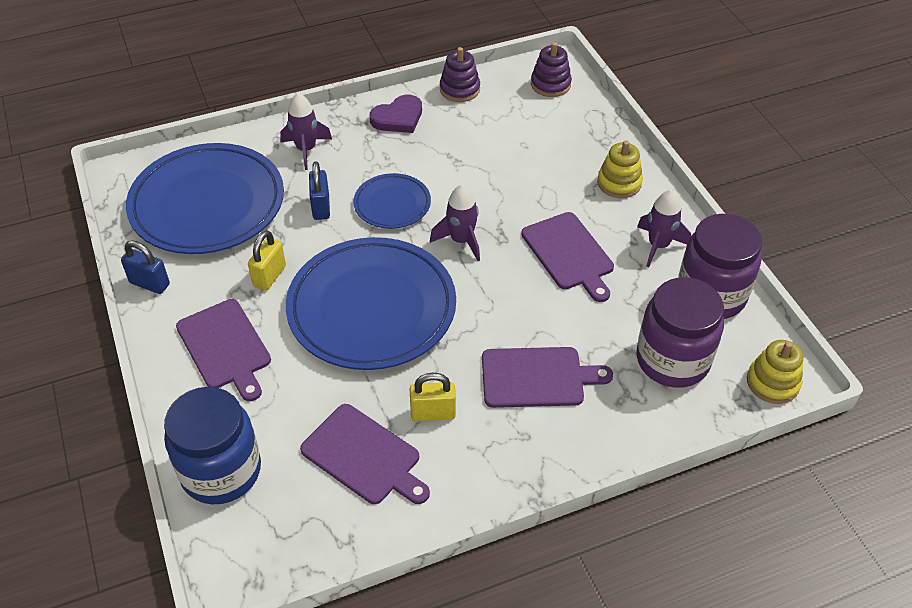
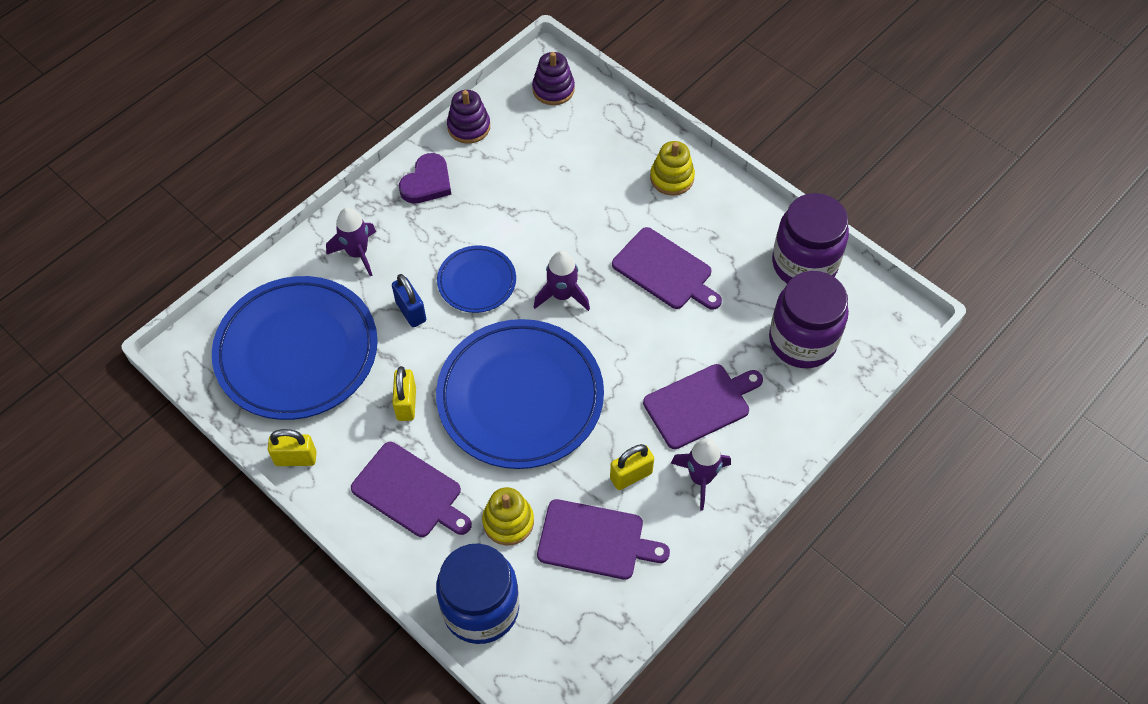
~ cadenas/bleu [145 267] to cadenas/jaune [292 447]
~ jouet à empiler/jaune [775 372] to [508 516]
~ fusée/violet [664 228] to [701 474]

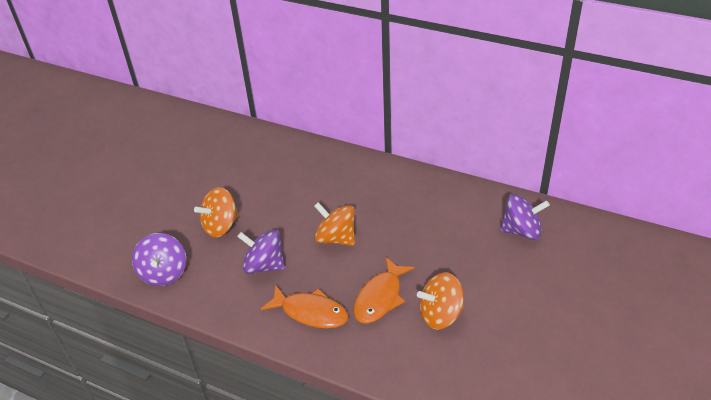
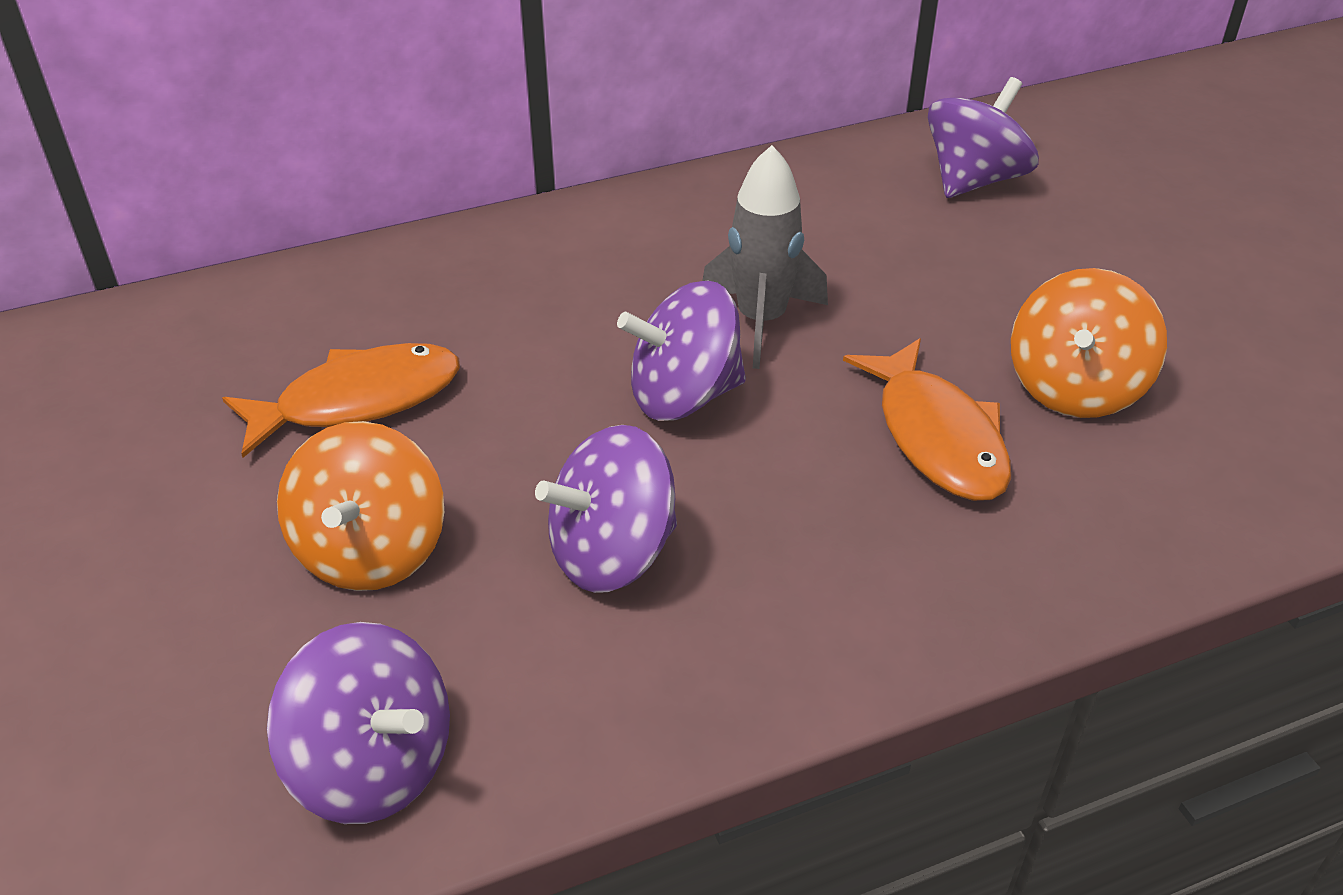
~ poisson/orange [304 306] to [341 400]
~ toupie/orange [334 224] to toupie/violet [681 351]
+ fusée/gris [765 257]

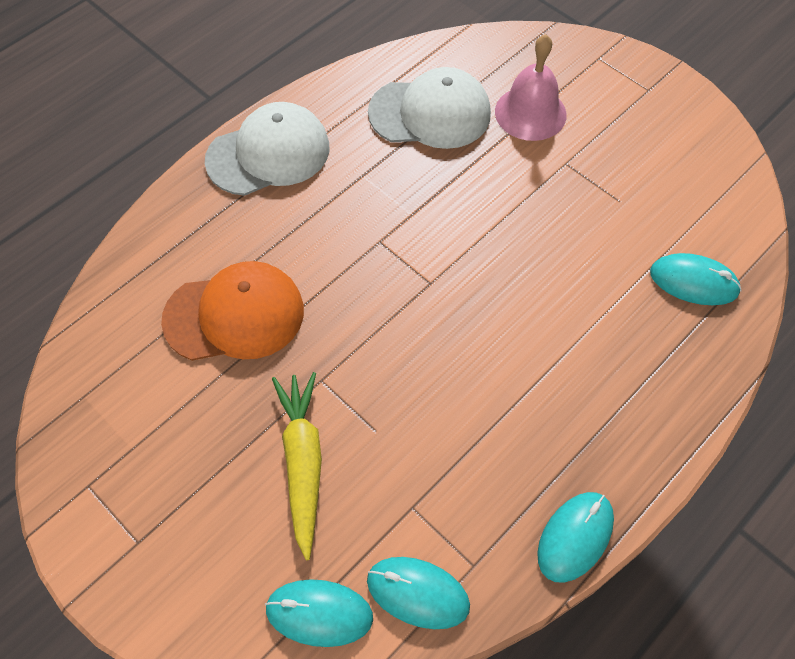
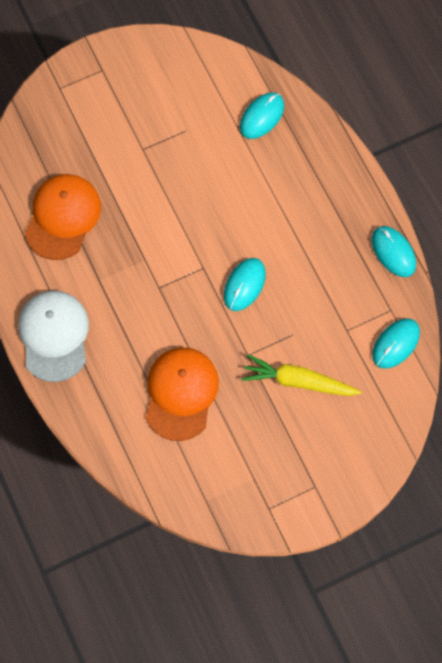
~ casquette/blanc [429 108] to casquette/orange [63 217]
~ souris/turquoise [319 613] to [245 284]
- cloche/rose [531 87]

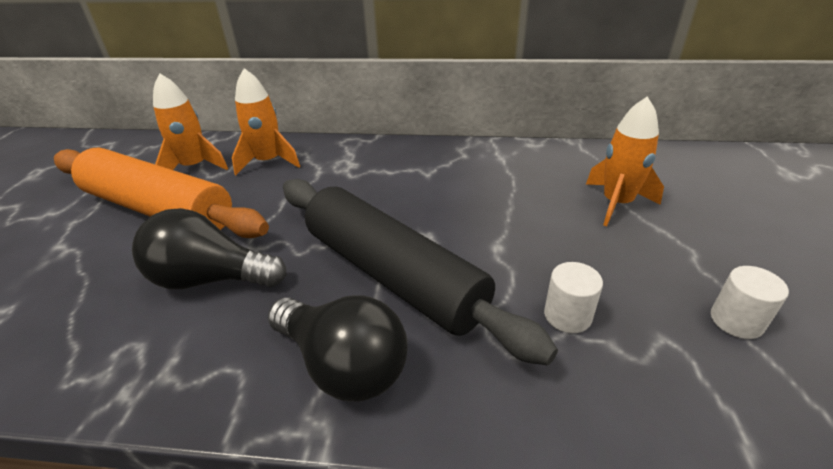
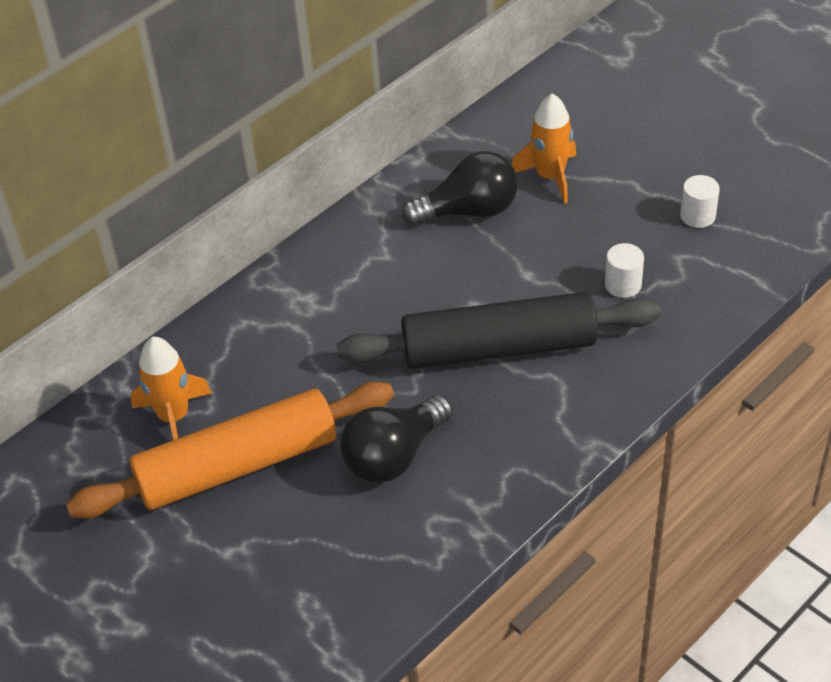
~ ampoule/noir [337 348] to [460 188]
- fusée/orange [266 121]

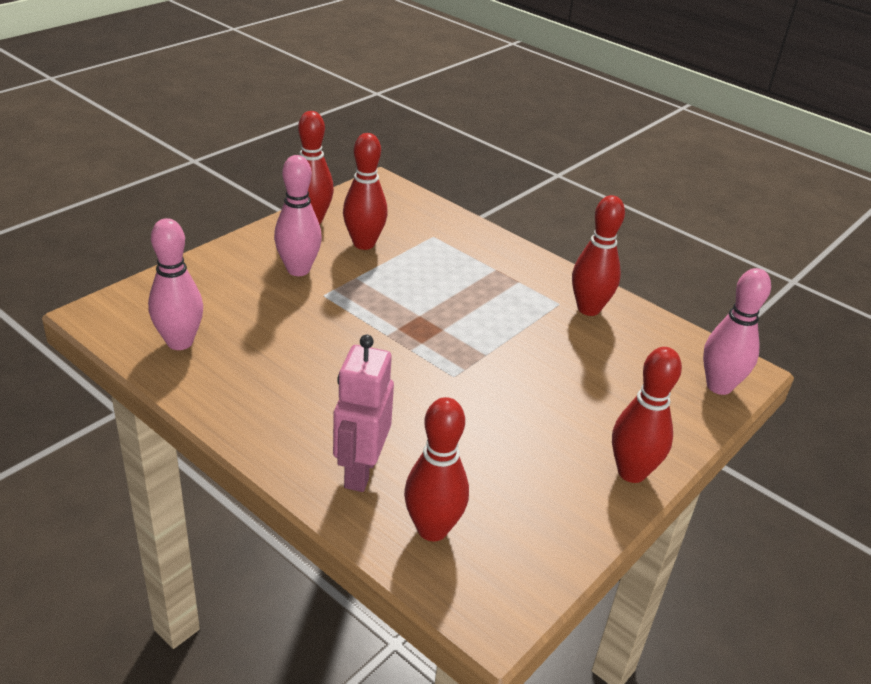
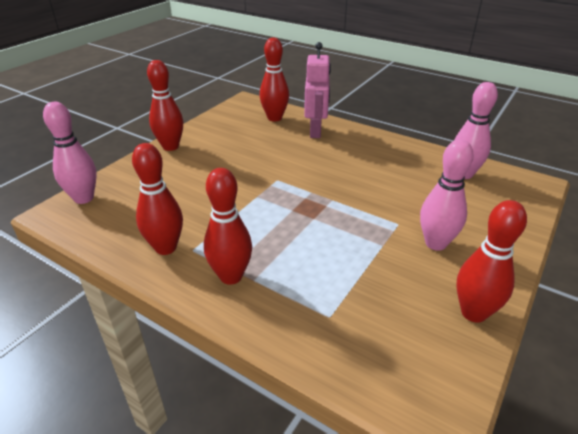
~ quille/rouge [365 191] to [228 226]

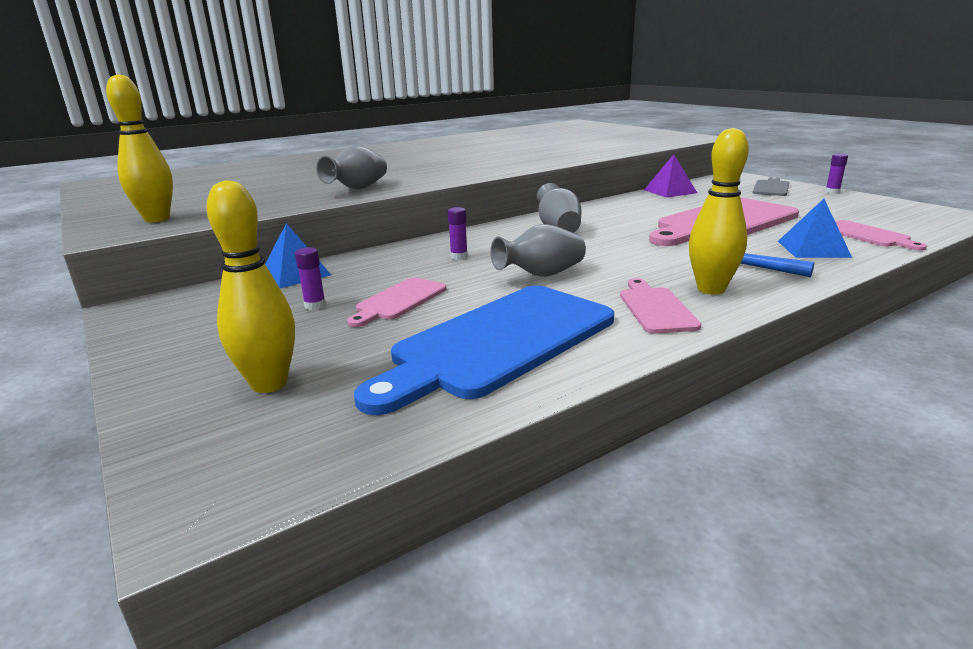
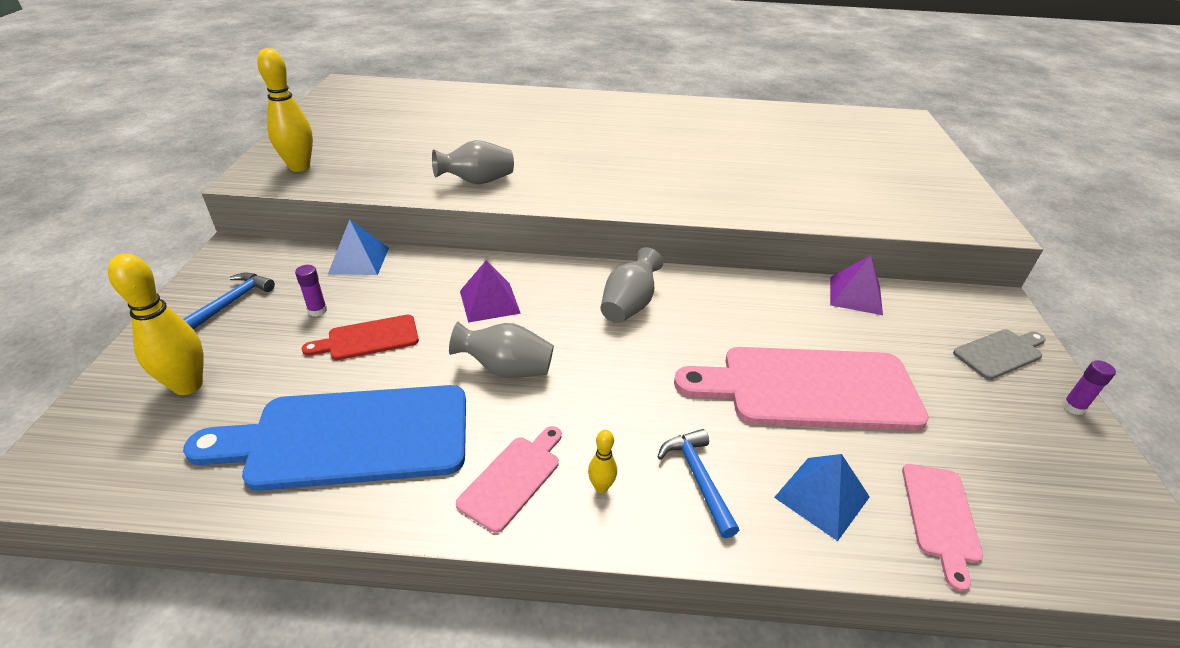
+ marteau/bleu [229 301]
~ planche à découper/rose [396 302] to planche à découper/rouge [360 337]
~ bâton de colle/violet [458 233] to pyramide/violet [490 291]
~ quille/jaune [719 211] = [602 461] x0.47

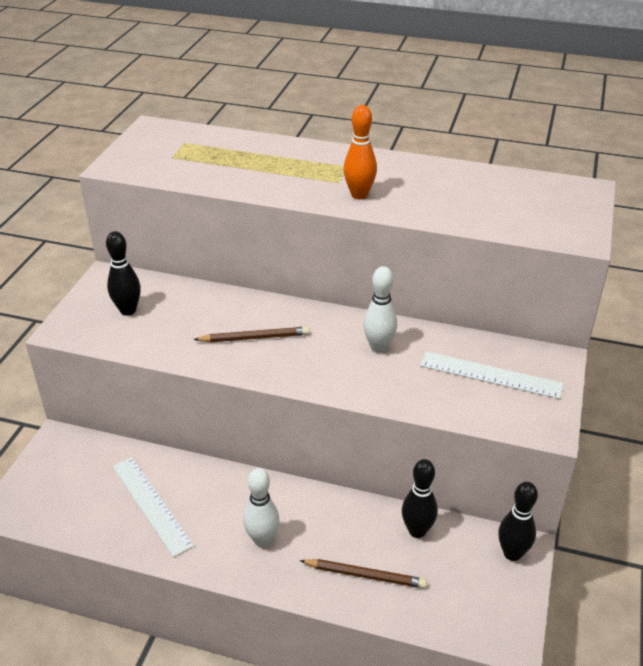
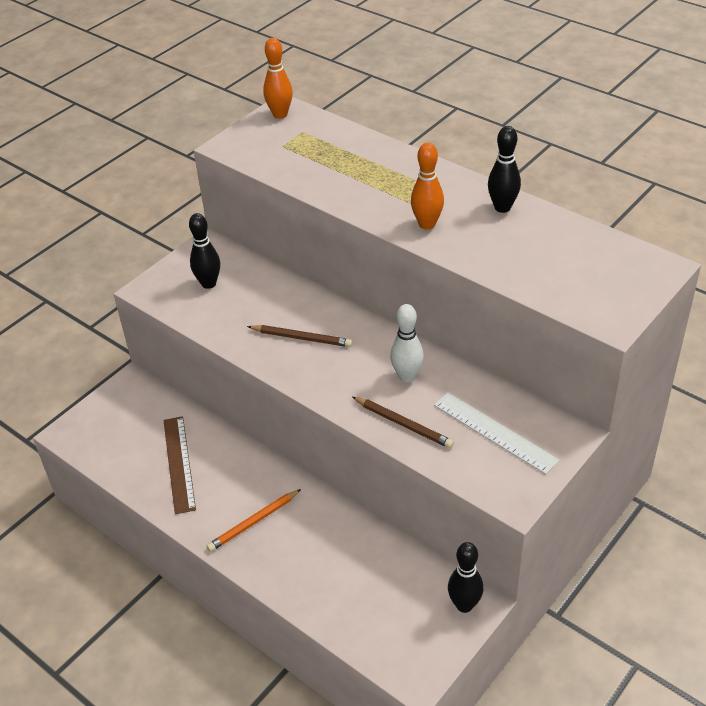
~ règle/blanc [153 507] to règle/marron [179 465]
~ quille/blanc [261 507] to crayon/orange [254 520]
+ quille/orange [278 78]
~ crayon/marron [363 573] to [403 422]
~ quille/noir [420 498] to [504 169]

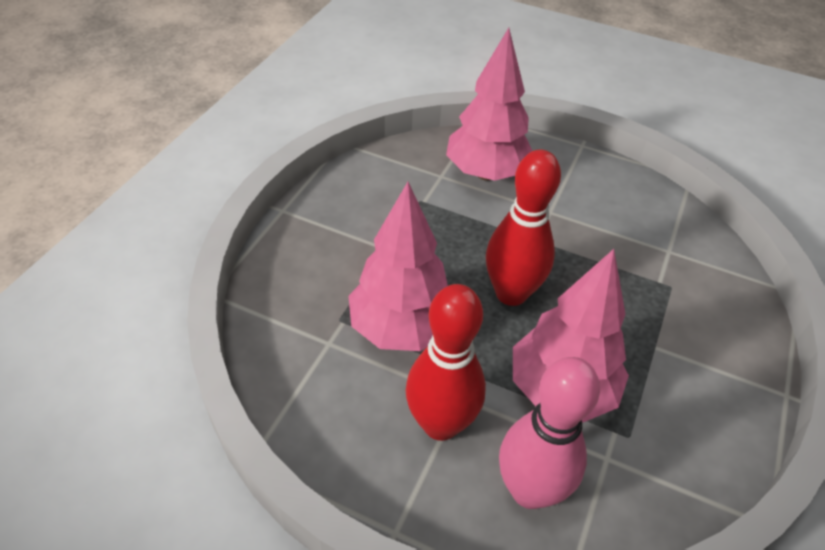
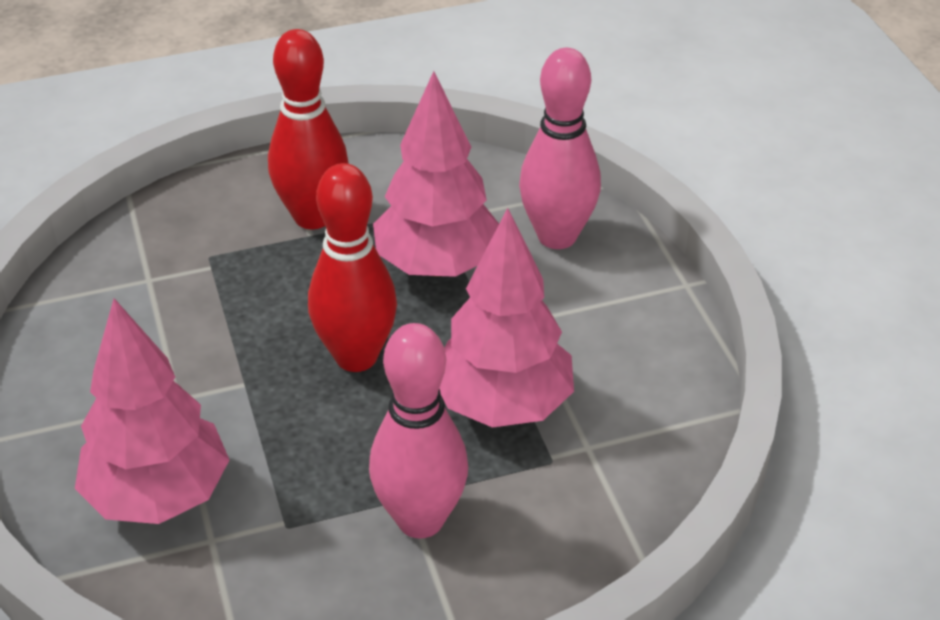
~ quille/rouge [445 362] to [308 129]
+ quille/rose [418 431]

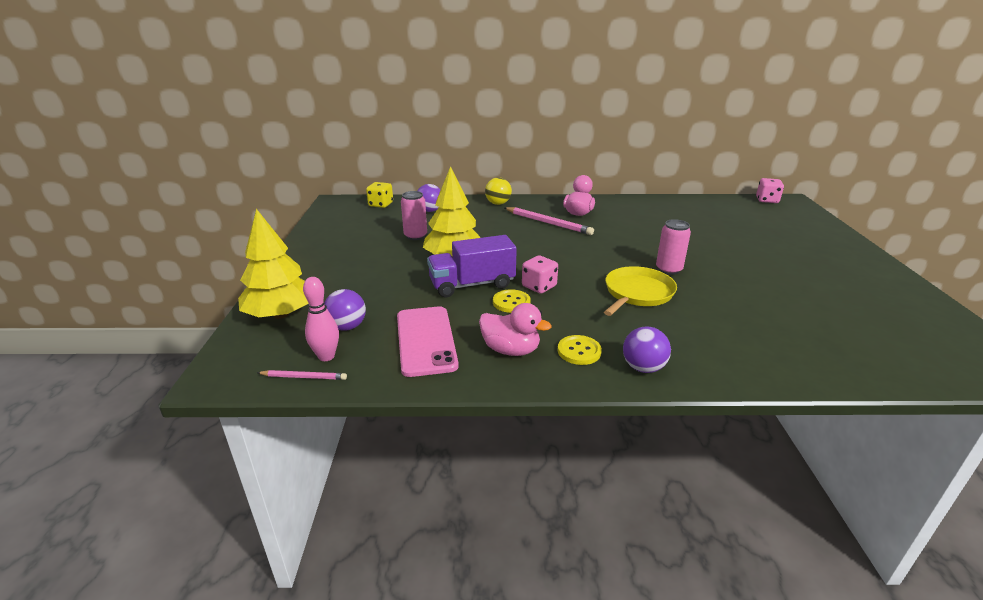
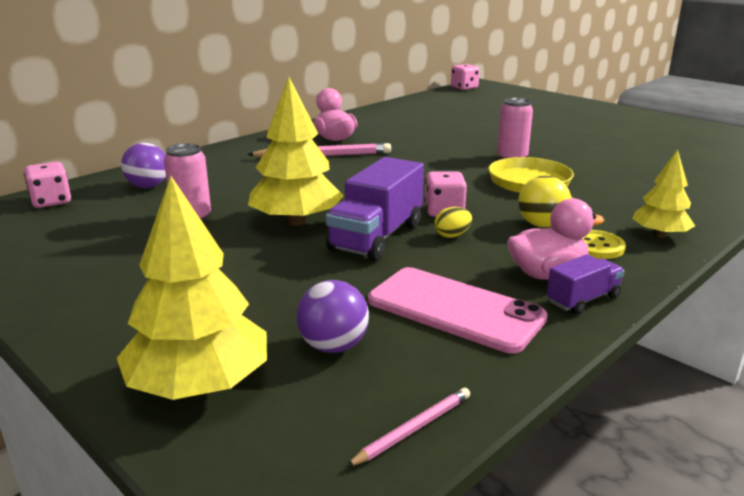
~ dé/jaune [379 195] to dé/rose [47 185]
~ bouton/jaune [512 301] to œuf/jaune [453 222]
~ balle/jaune [498 191] to [544 201]
+ camion/violet [586 284]
~ balle/violet [647 350] to arbre/jaune [663 193]
- quille/rose [321 319]

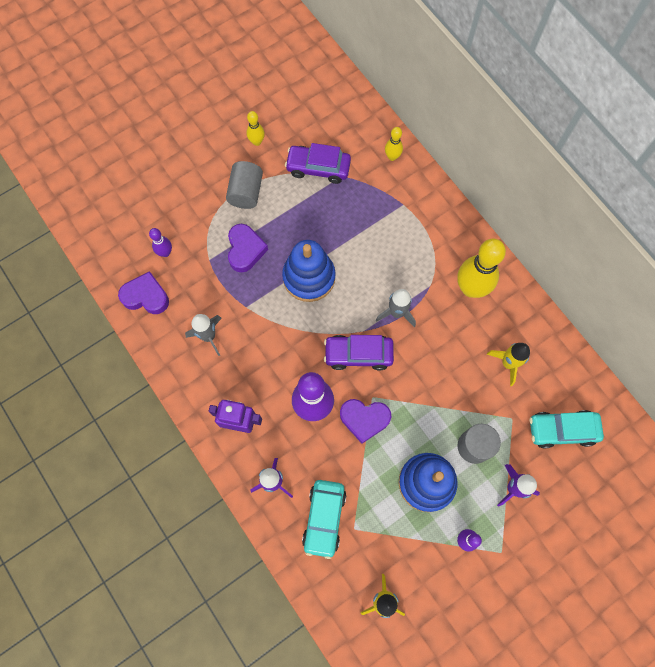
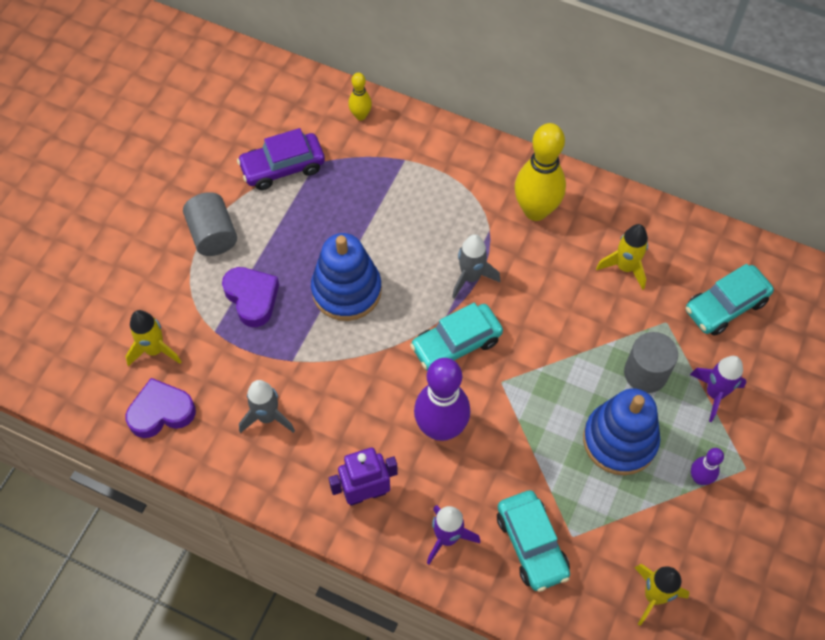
~ quille/violet [160 242] to fusée/jaune [153 338]
~ voiture/violet [359 353] to voiture/turquoise [456 337]
- quille/jaune [255 128]
- cœur/violet [365 421]

